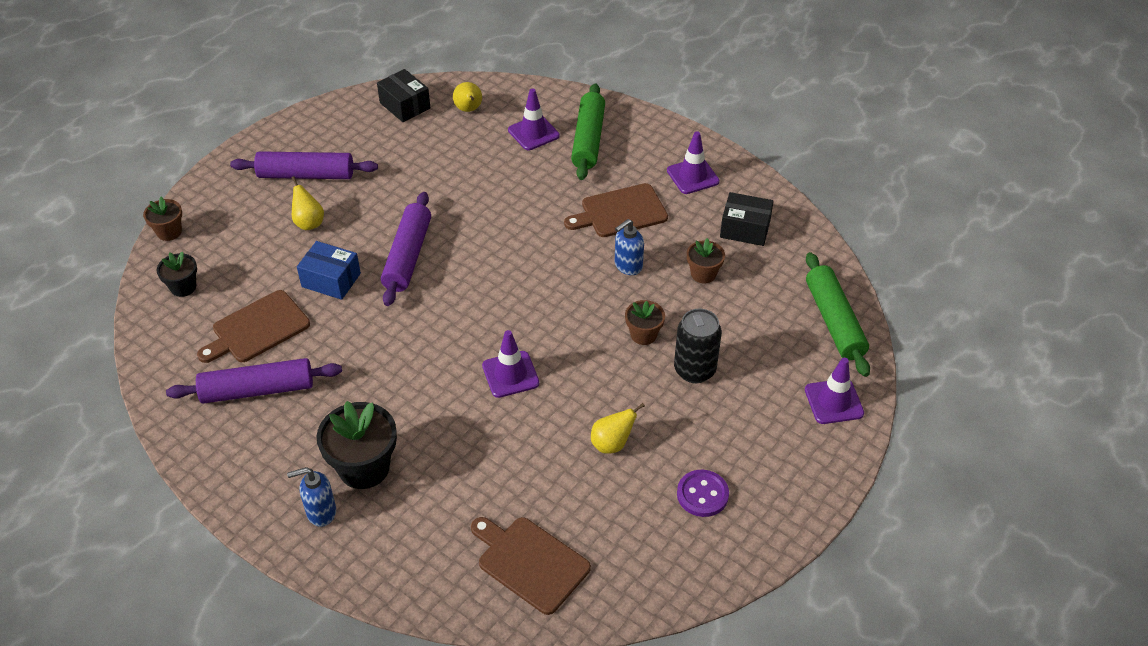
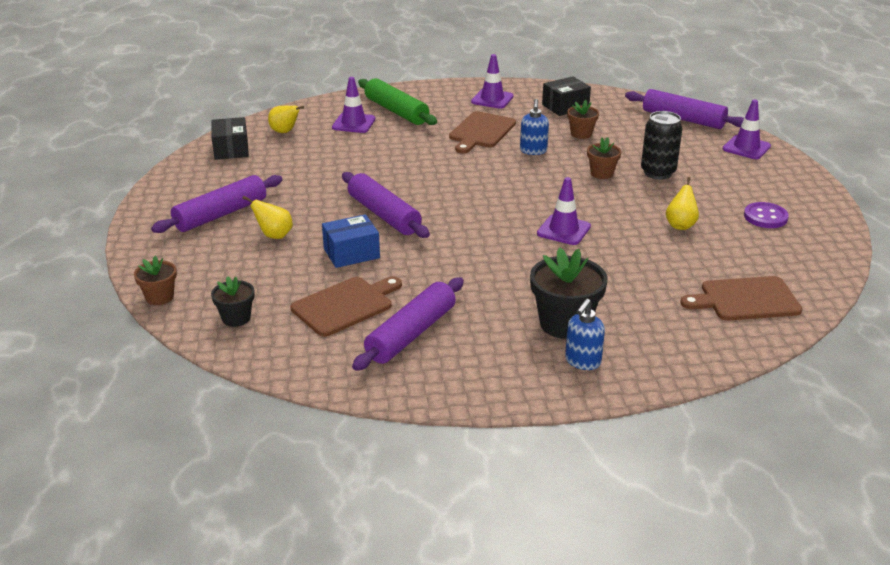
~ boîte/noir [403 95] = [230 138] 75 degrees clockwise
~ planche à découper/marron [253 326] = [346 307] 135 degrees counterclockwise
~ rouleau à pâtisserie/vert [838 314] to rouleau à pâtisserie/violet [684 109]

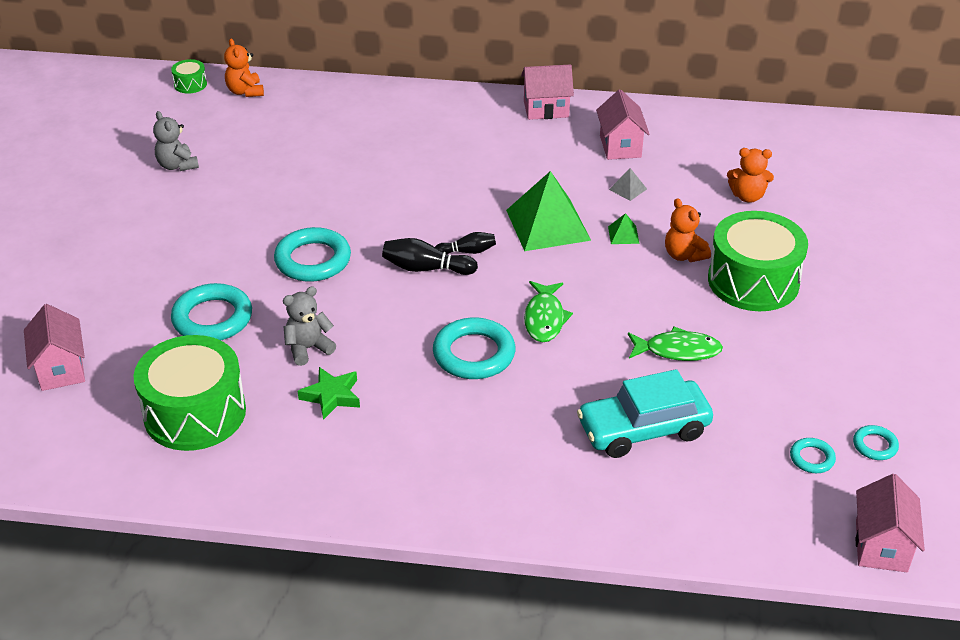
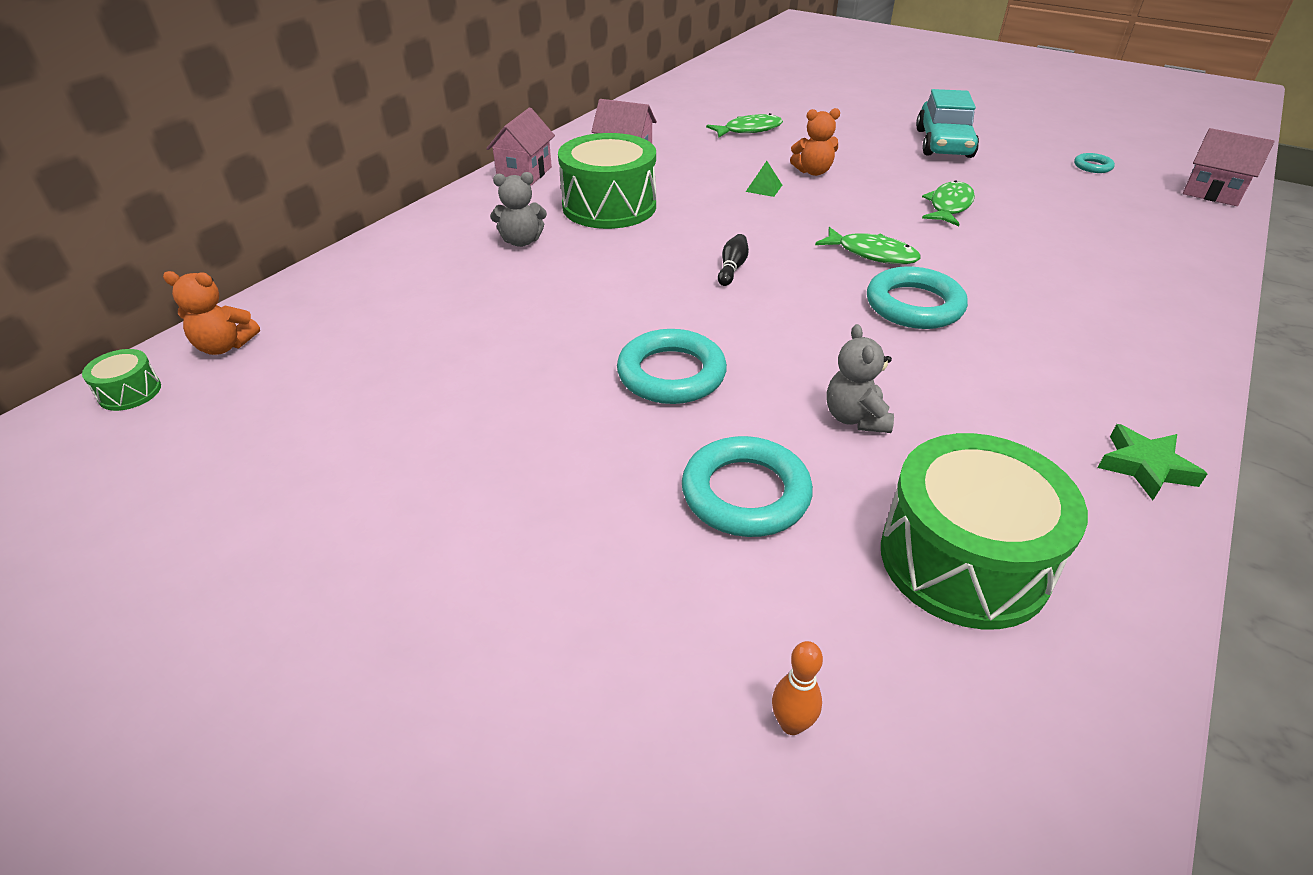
~ ours en peluche/gris [176 141] to [518 209]
~ tambour/vert [758 261] to [607 181]
~ ours en peluche/orange [750 175] to poisson/vert [744 125]
~ maison/rose [54 347] to quille/orange [797 688]
~ voiture/turquoise [645 413] to [947 123]
~ étoile/vert [329 393] to [1152 462]
- quille/noir [430 256]
- pyramide/vert [548 211]
- pyramide/gris [628 184]
- anneau/turquoise [813 455]

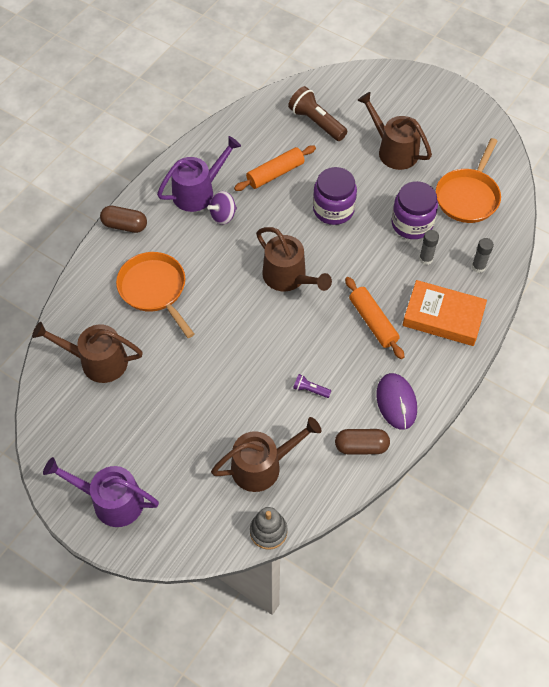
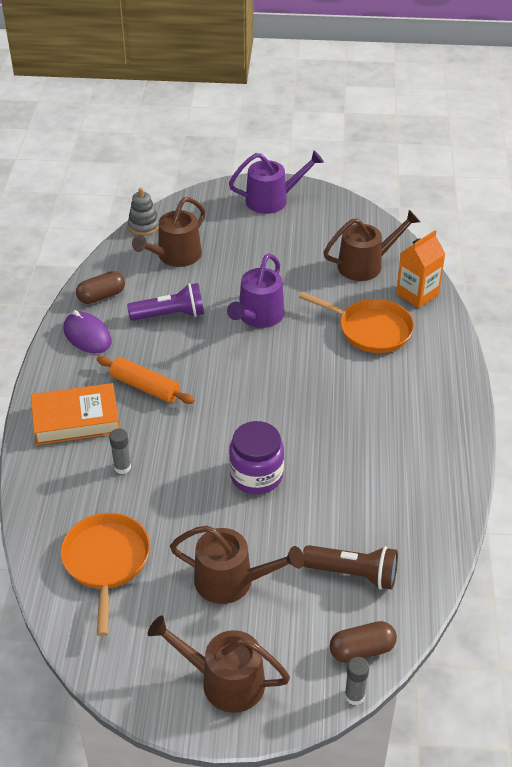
~ lampe de poche/violet [312 386] = [165 302] x2.04
~ arrosoir/marron [294 259] to [219 664]
~ arrosoir/violet [199 174] to [255 290]
~ gélule/marron [123 219] to [363 642]
~ bâton de colle/gris [483 255] to [357 681]
+ brique de lait/orange [420 269]
- toupie/violet [222 208]
- rouleau à pâtisserie/orange [275 168]
- bocal/violet [414 210]

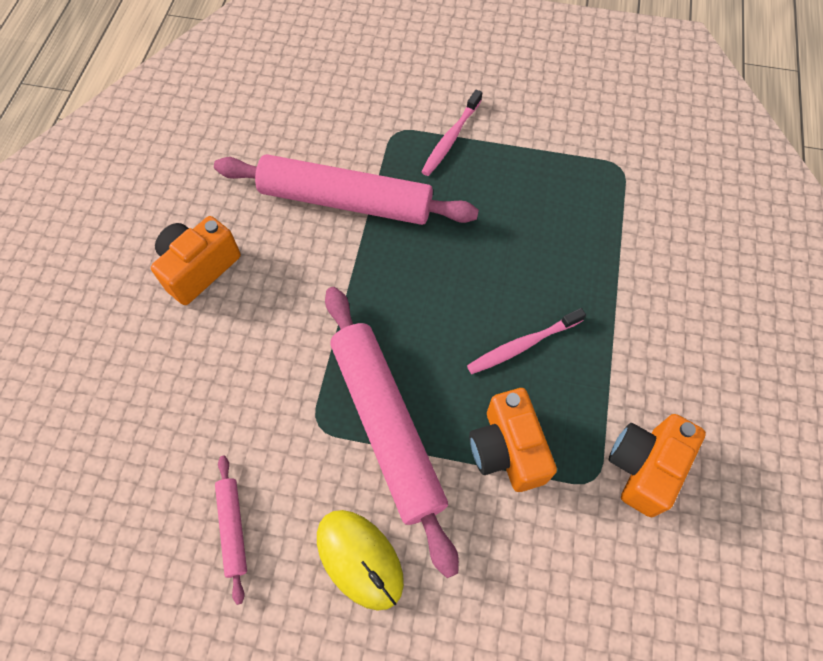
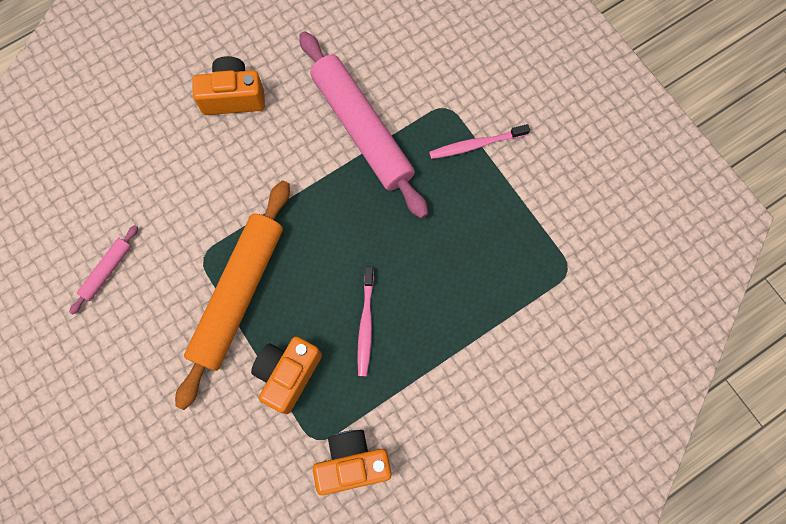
~ rouleau à pâtisserie/rose [392 432] to rouleau à pâtisserie/orange [232 295]
~ brosse à dents/rose [526 341] = [365 321] 105 degrees counterclockwise
- souris/jaune [360 560]

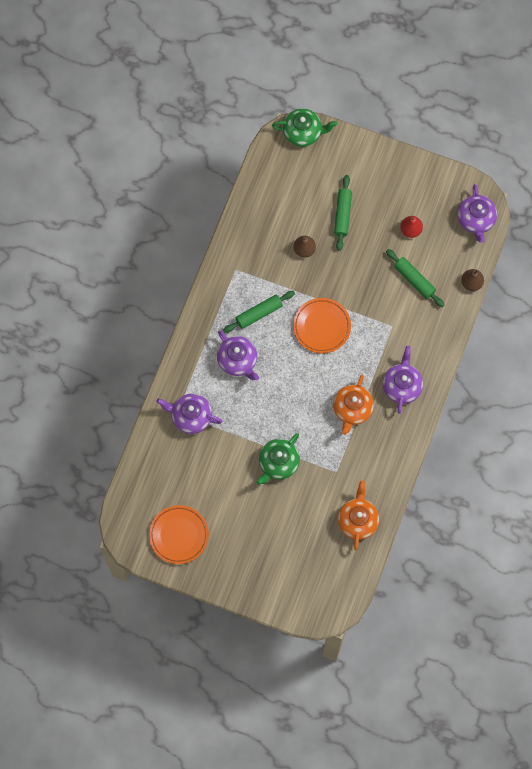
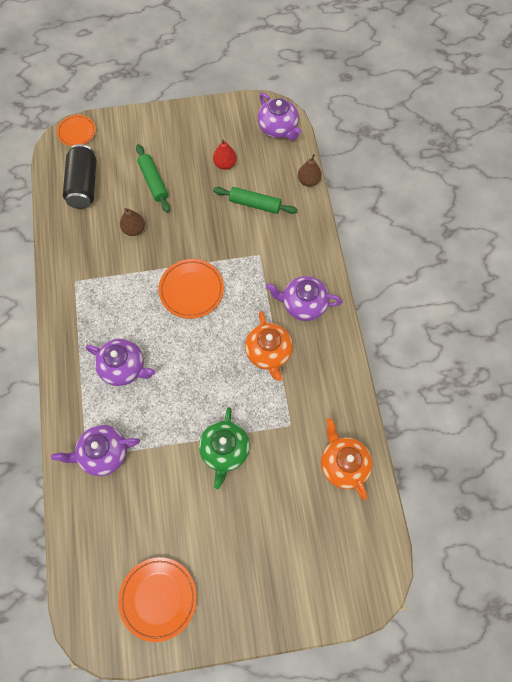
~ théière/vert [304 127] to assiette/orange [76 130]
+ canette/noir [79 176]
~ théière/violet [403 380] = [304 298] 60 degrees counterclockwise
- rouleau à pâtisserie/vert [259 312]

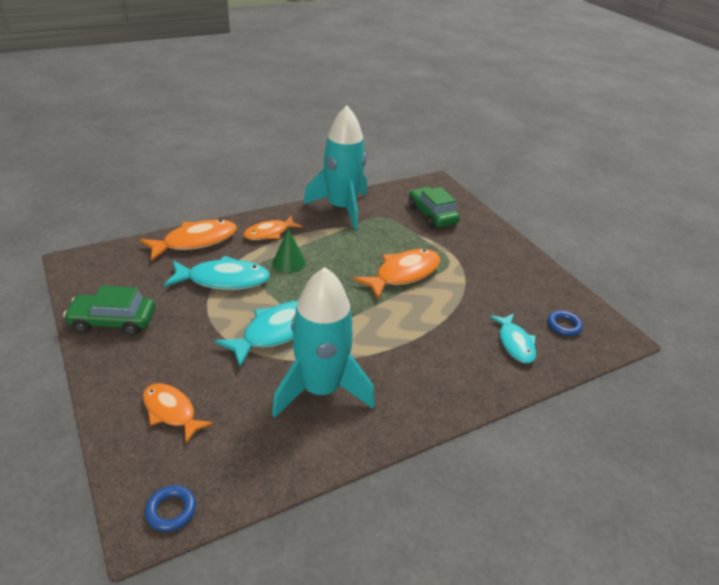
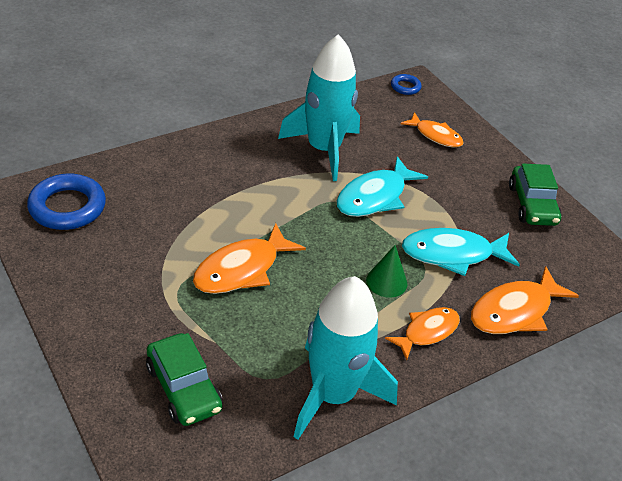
~ anneau/bleu [565 323] = [66 202] x1.97
~ voiture/vert [109 310] = [535 195] 90 degrees clockwise
- poisson/turquoise [512 339]

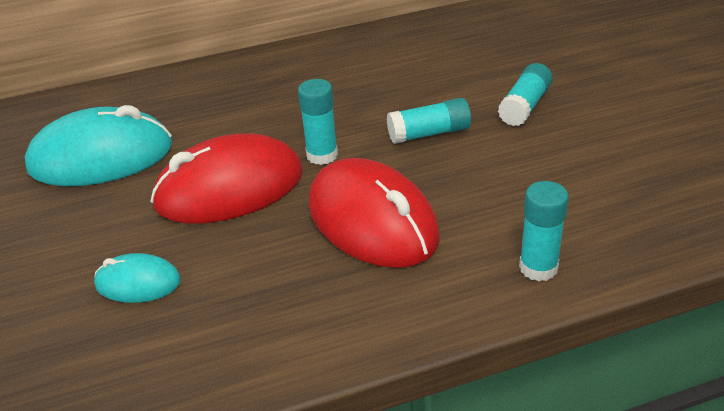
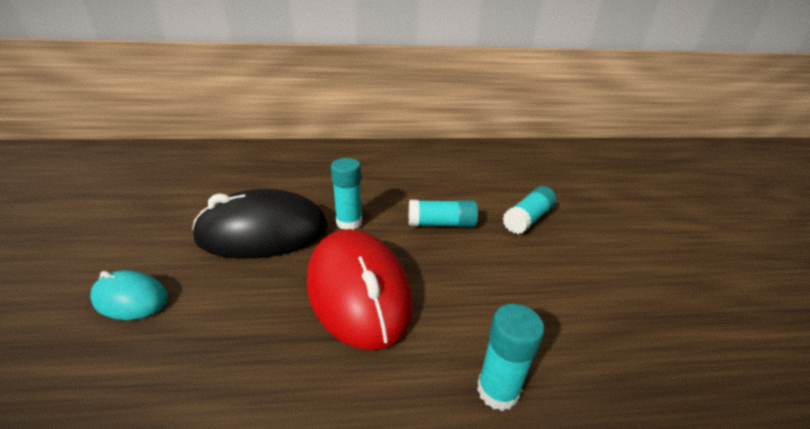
~ souris/rouge [226 179] to souris/noir [260 224]
- souris/turquoise [98 145]

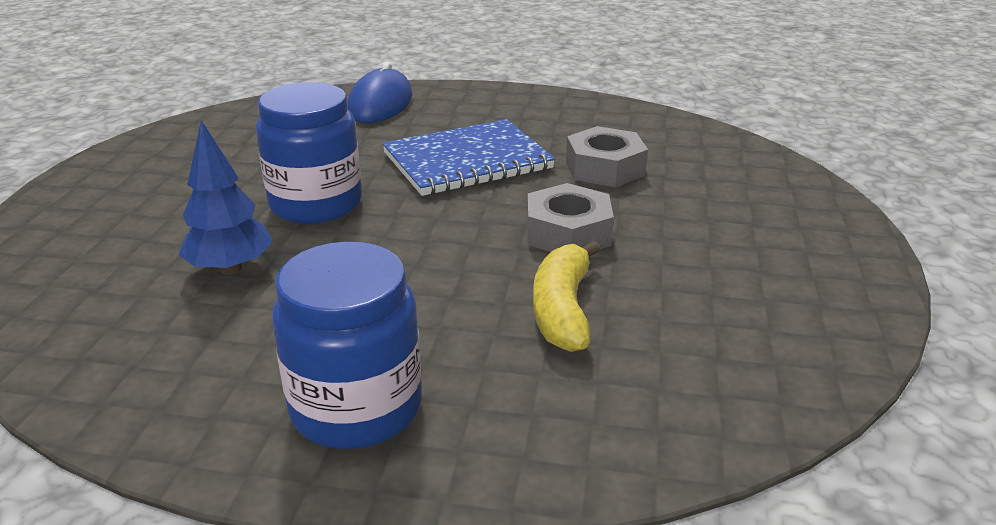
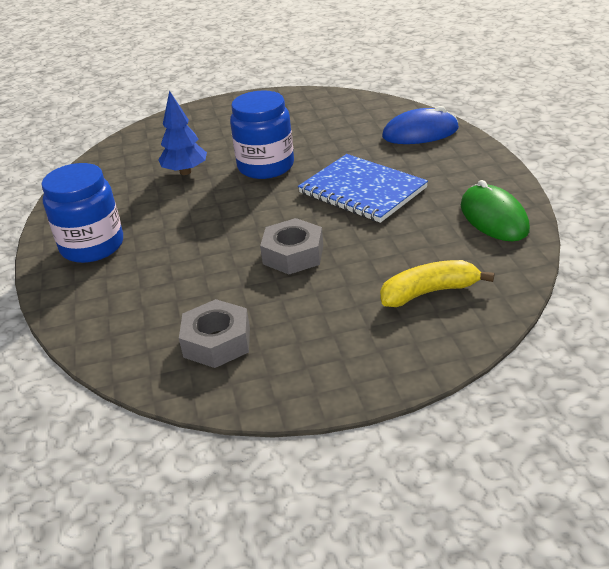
~ écrou/gris [607 156] to [214 333]
~ banane/jaune [566 296] to [437 283]
+ souris/vert [495 210]

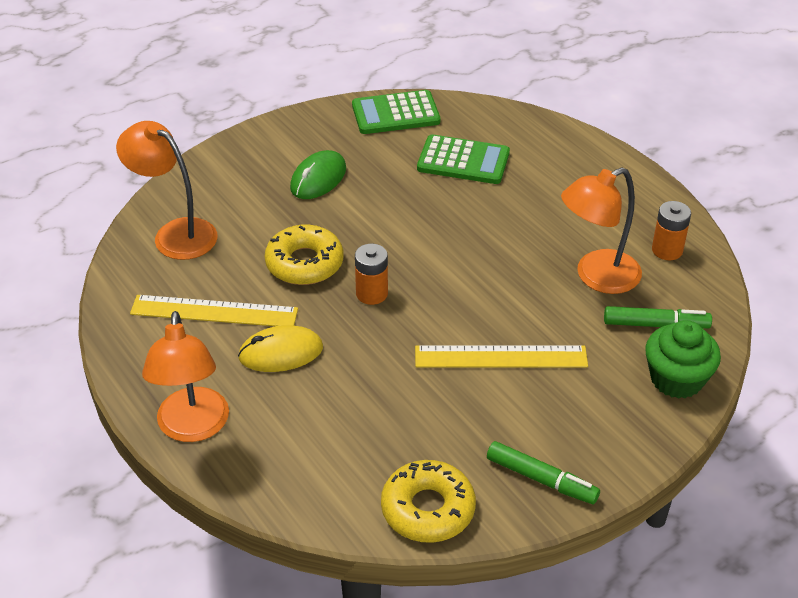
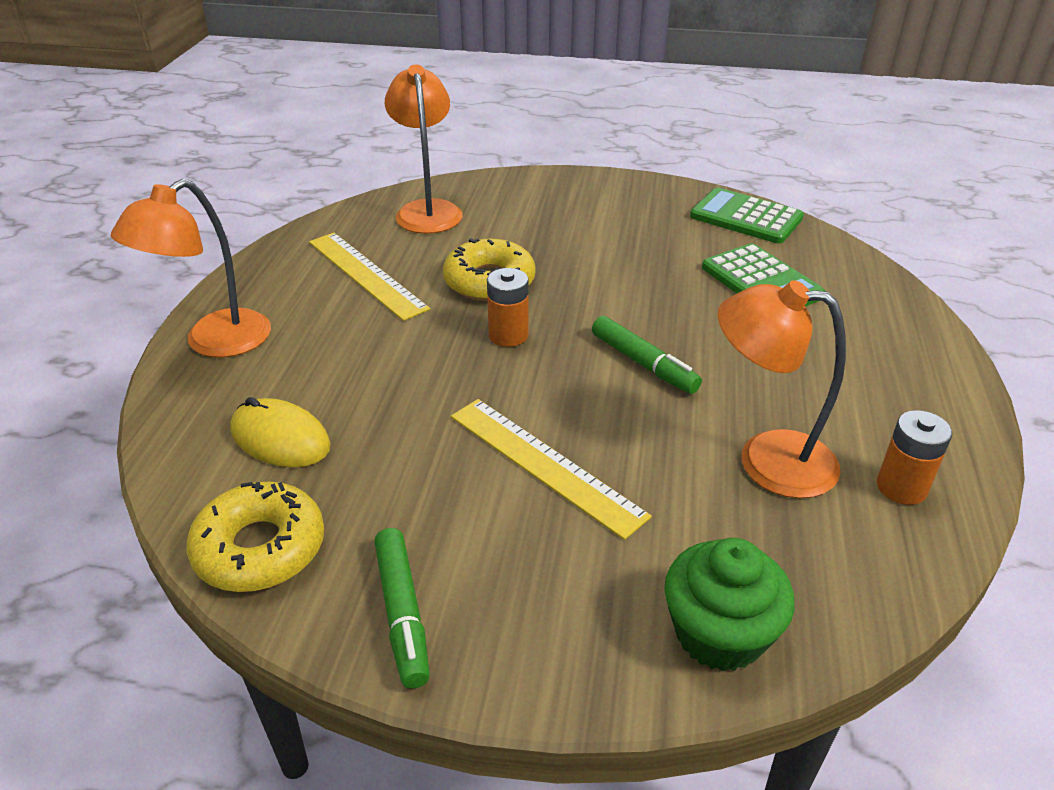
~ souris/jaune [280 348] to [280 432]
~ feutre/vert [658 317] to [647 355]
- souris/vert [318 174]

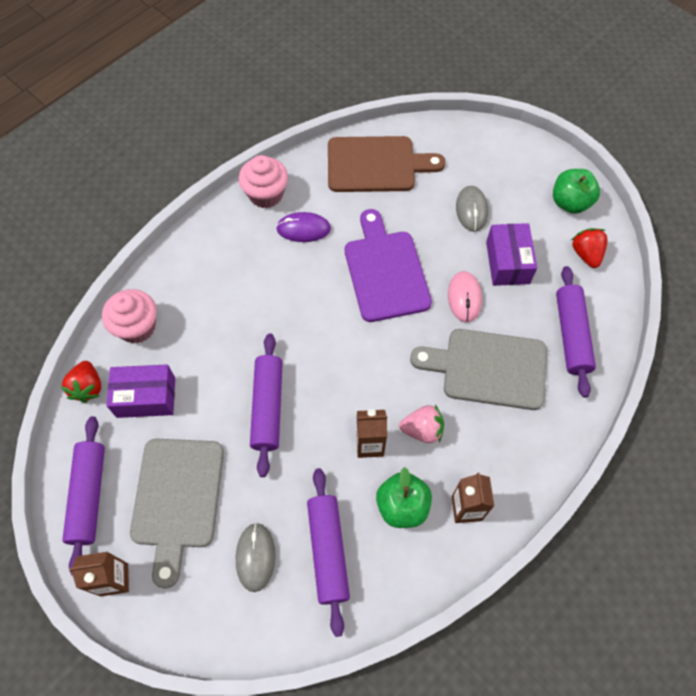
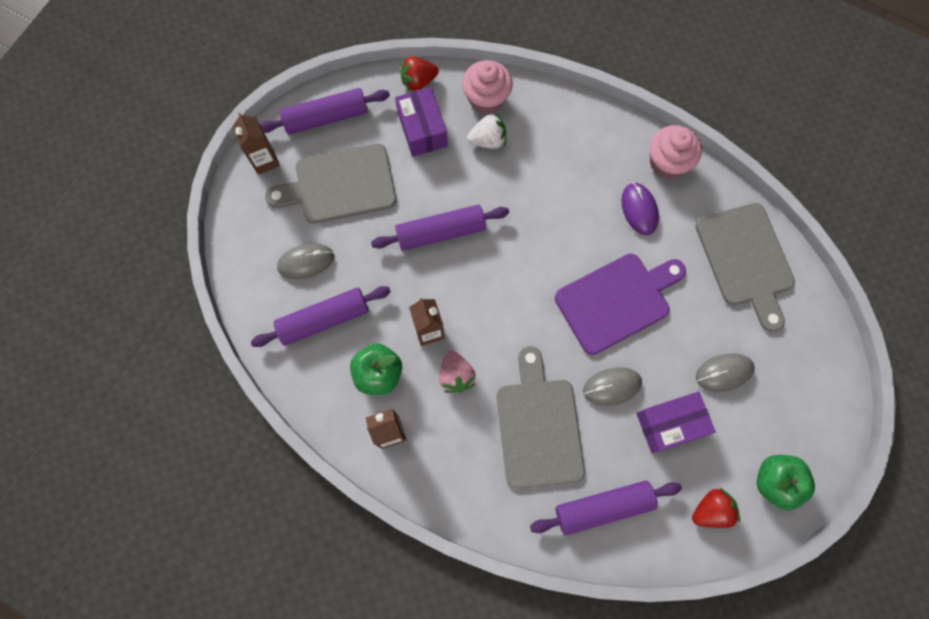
+ fraise/blanc [486 131]
~ souris/rose [465 297] to souris/gris [612 387]
~ planche à découper/marron [387 164] to planche à découper/gris [745 267]

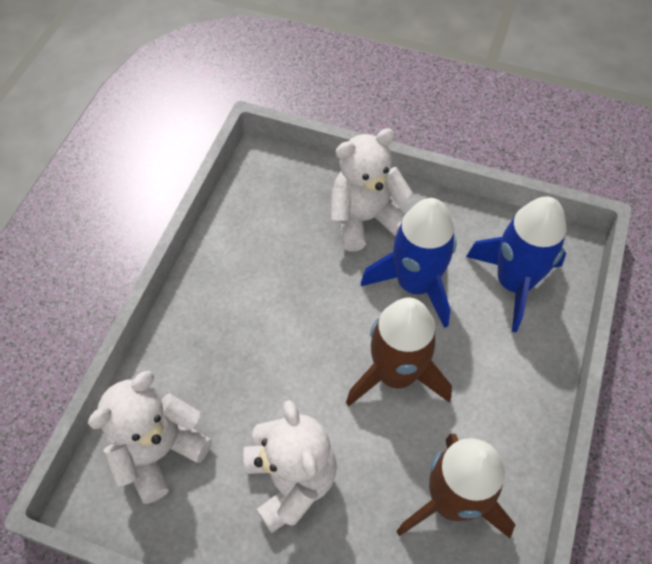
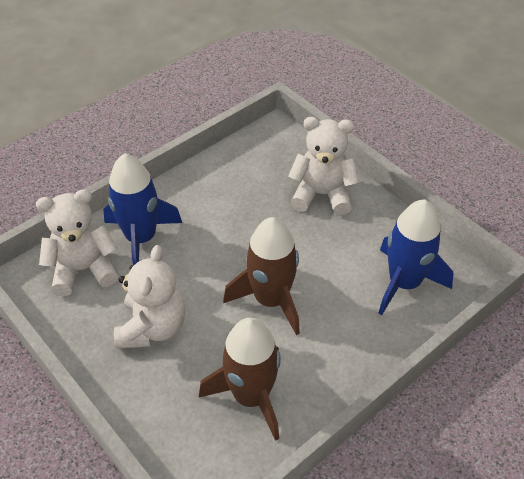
~ fusée/bleu [409 263] to [142 209]

